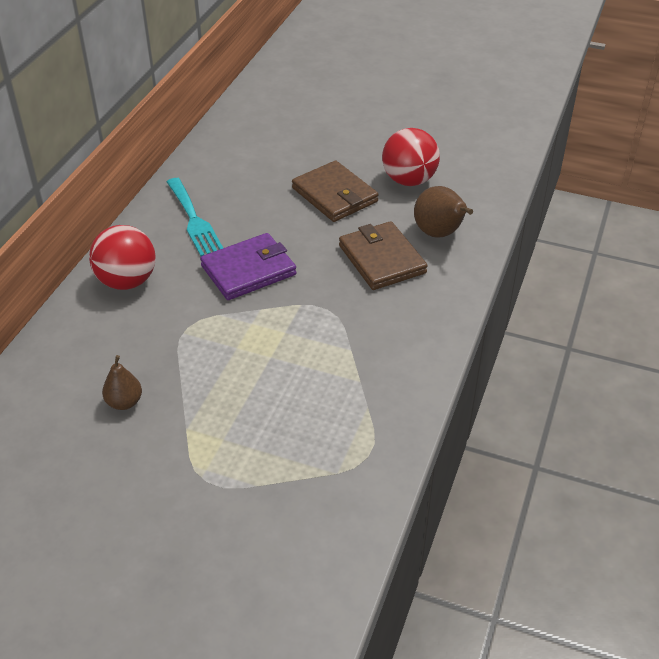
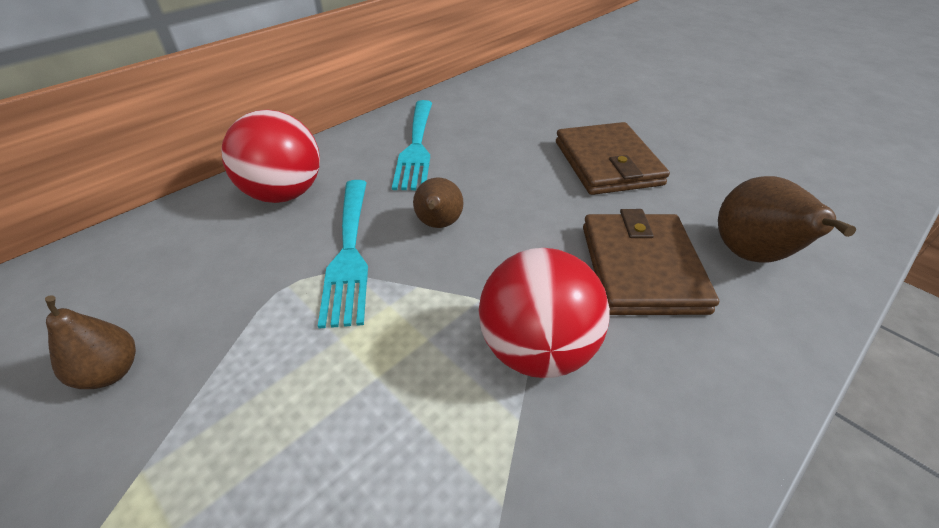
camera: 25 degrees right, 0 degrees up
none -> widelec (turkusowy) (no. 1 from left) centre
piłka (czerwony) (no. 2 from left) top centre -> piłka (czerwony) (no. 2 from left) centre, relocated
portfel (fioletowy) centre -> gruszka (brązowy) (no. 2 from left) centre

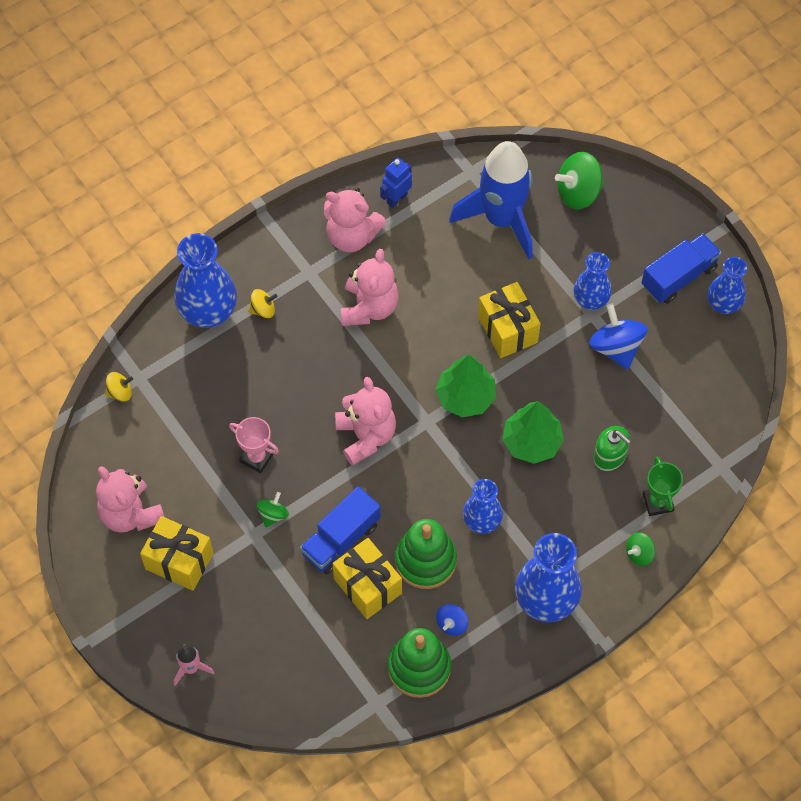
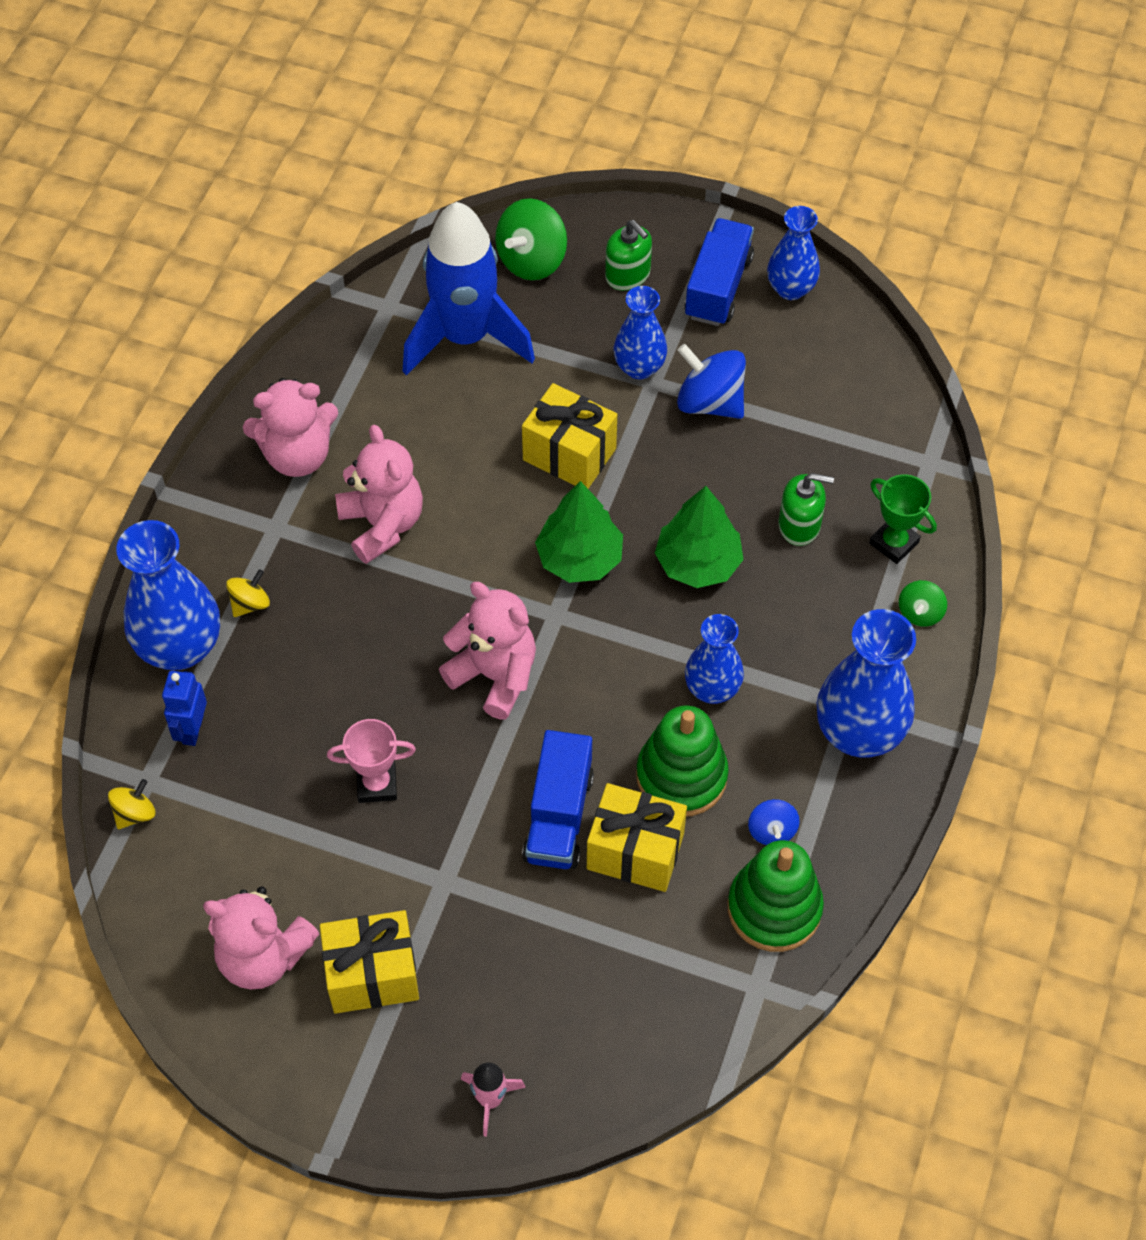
camera: 35 degrees left, 5 degrees down
bączek (zielony) (no. 1 from left) centre -> none
none -> dozownik mydła (zielony) (no. 1 from left) top centre
robot (niebieski) top centre -> robot (niebieski) middle left, relocated

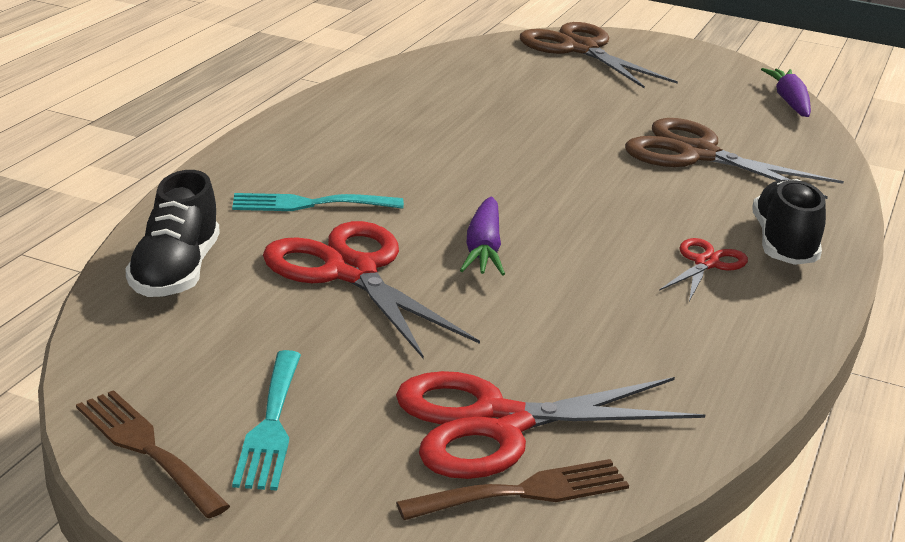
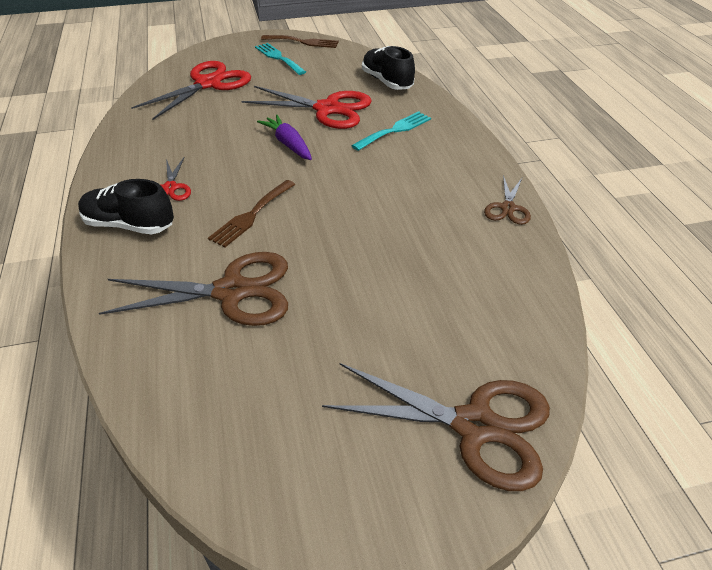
camera: 145 degrees right, 15 degrees up
marchewka (fioletowy) (no. 2 from left) top right -> none
none -> nożyczki (brązowy) (no. 3 from left) middle right
widelec (brązowy) (no. 2 from left in the first image) bottom centre -> widelec (brązowy) (no. 1 from left) centre, relocated
but (czarny) (no. 2 from left in the first image) middle right -> but (czarny) (no. 1 from left) middle left, 135 degrees clockwise

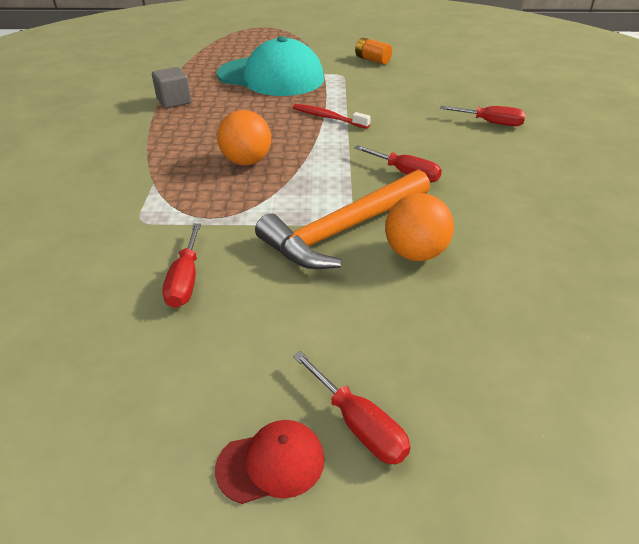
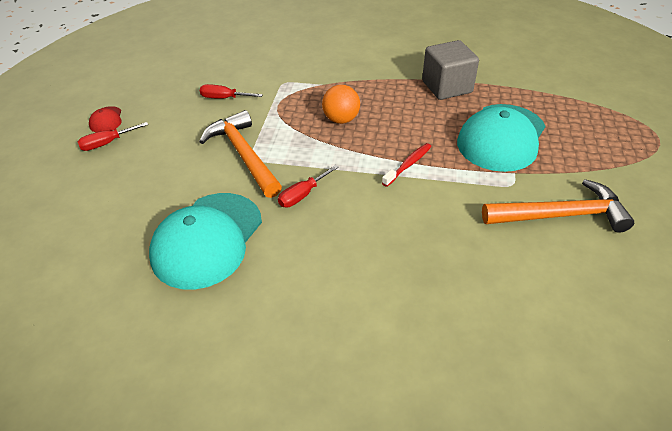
camera: 100 degrees right, 5 degrees up
piłka (pomarańczowy) (no. 2 from left) centre -> none
śrubokręt (czerwony) (no. 4 from left) top right -> none
none -> czapka (turkusowy) (no. 1 from left) middle left
bateria (pomarańczowy) top centre -> młotek (pomarańczowy) (no. 2 from left) middle right
sześcian (szary) top left -> sześcian (szary) top right, x1.71

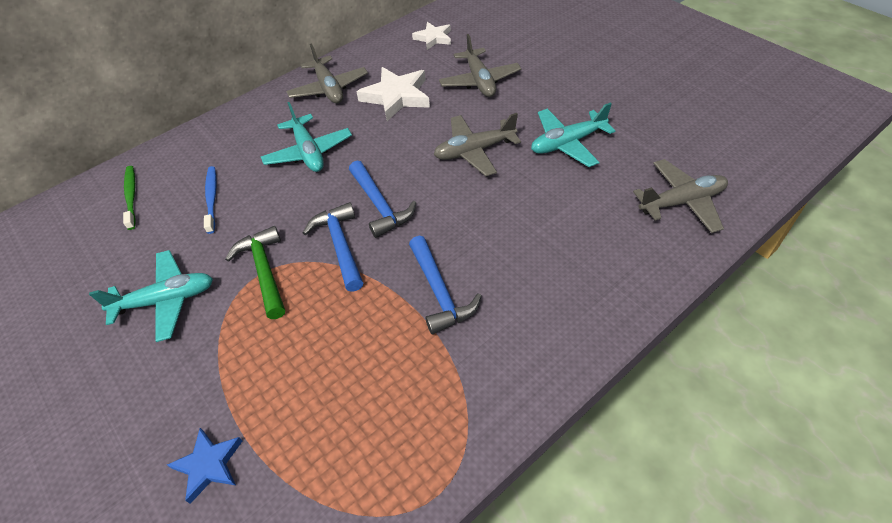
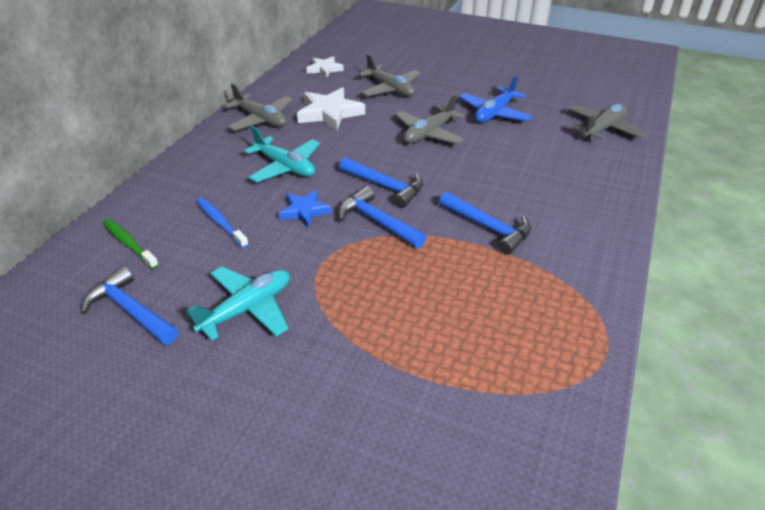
camera: 30 degrees left, 10 degrees down
młotek (zielony) middle left -> none
none -> młotek (niebieski) (no. 1 from left) middle left
gwiazda (niebieski) bottom left -> gwiazda (niebieski) centre, relocated
samolot (turkusowy) (no. 3 from left) top centre -> samolot (niebieski) top centre

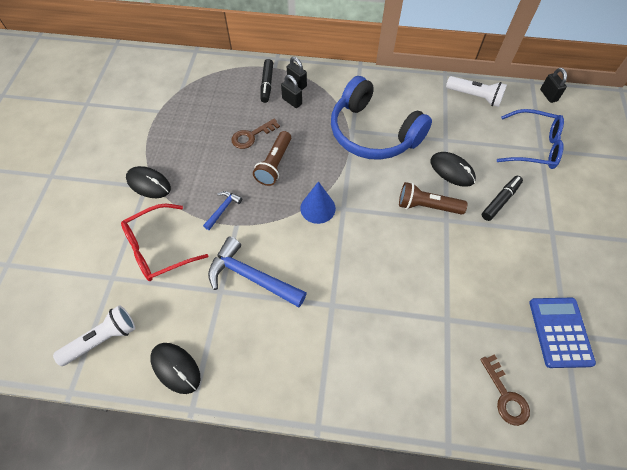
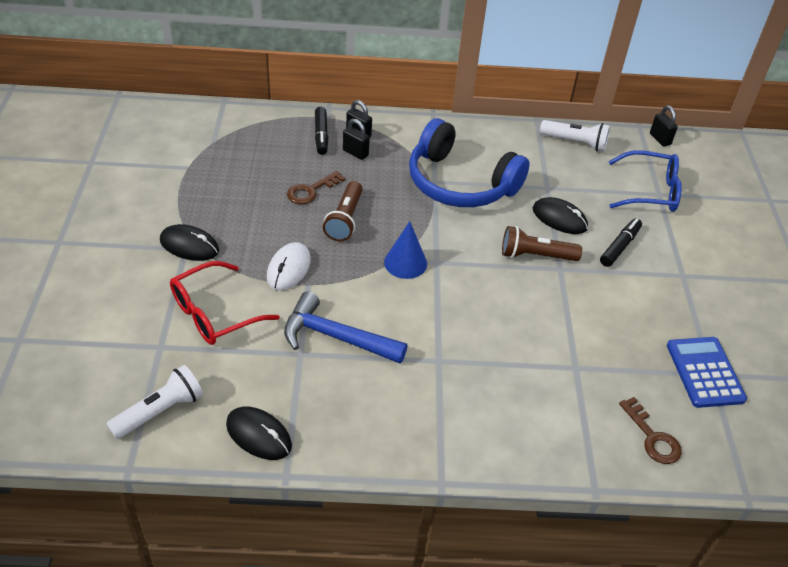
camera: 10 degrees left, 15 degrees down
młotek (niebieski) (no. 1 from left) centre -> myszka (biały) centre

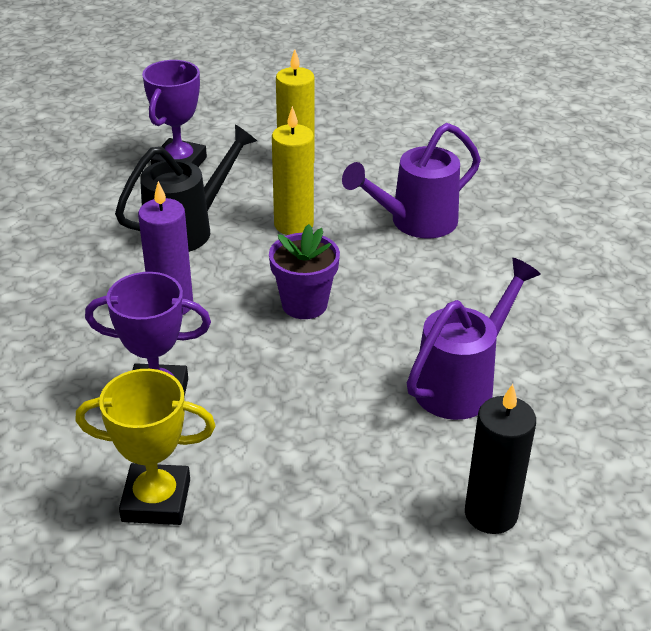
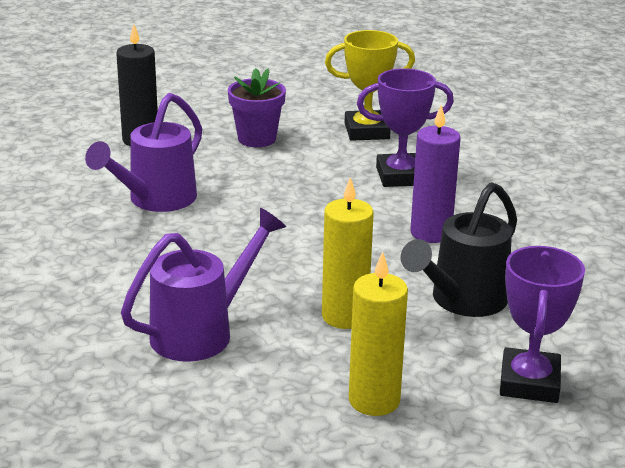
camera: 170 degrees right, 10 degrees down
doniczka (fioletowy) centre -> doniczka (fioletowy) top centre, relocated

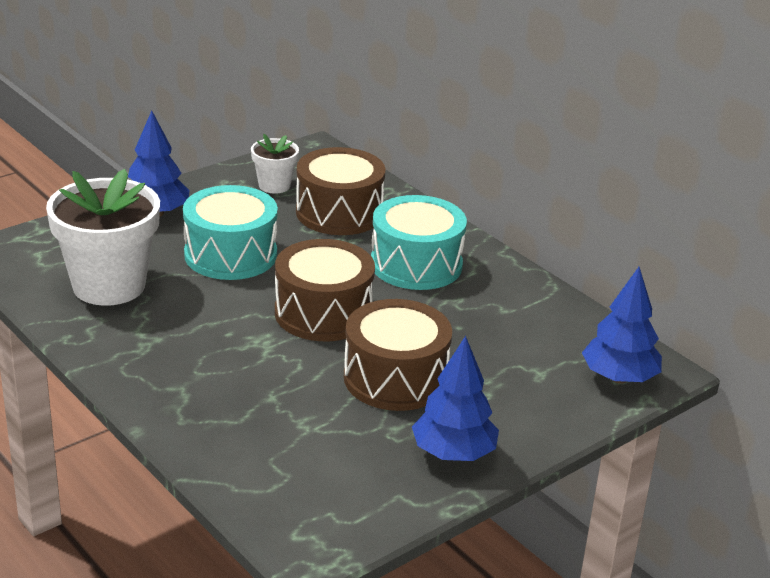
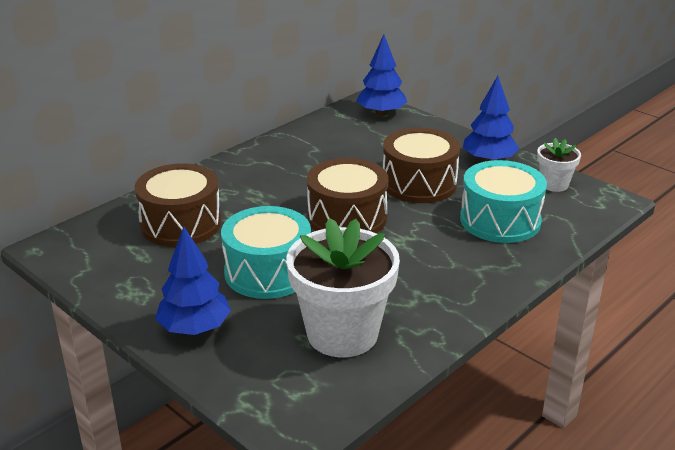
camera: 95 degrees left, 0 degrees up
doniczka (biały) (no. 2 from left) top centre -> doniczka (biały) (no. 2 from left) middle right, relocated
bęben (turkusowy) (no. 2 from left) centre -> bęben (turkusowy) (no. 2 from left) middle right, relocated

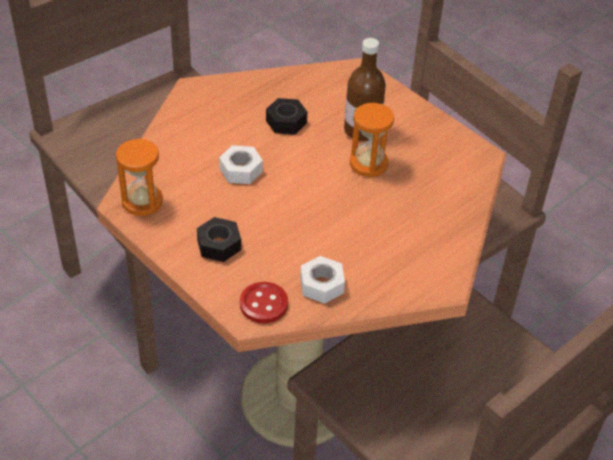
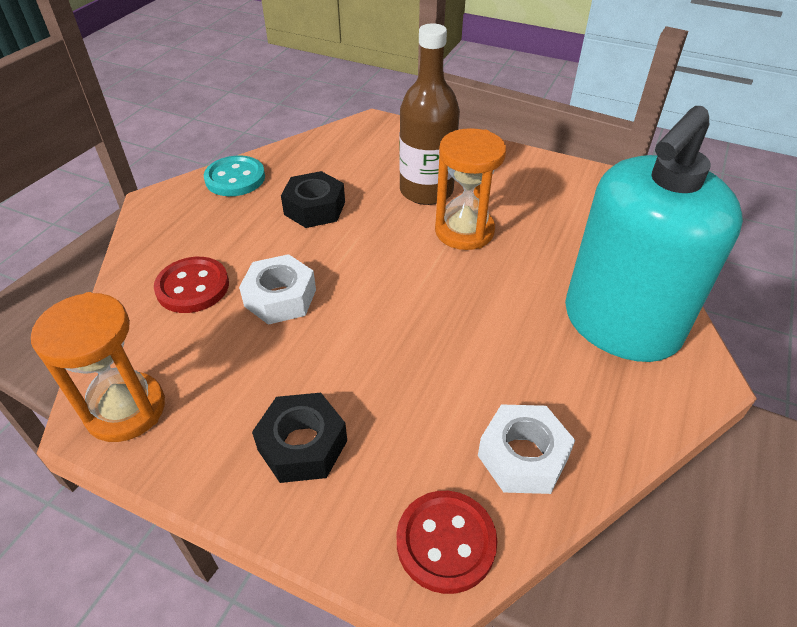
camera: 20 degrees left, 0 degrees up
none -> guzik (czerwony) (no. 1 from left) middle left
none -> guzik (turkusowy) top left
none -> dozownik mydła (turkusowy) middle right

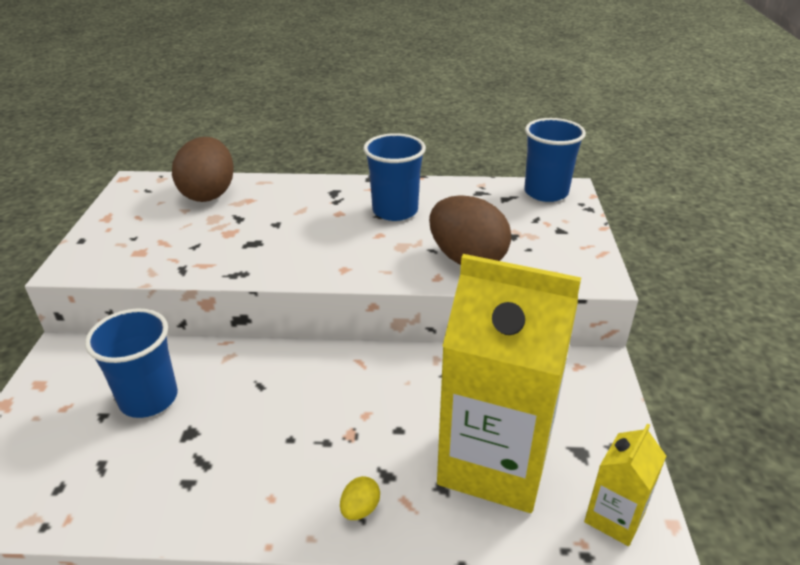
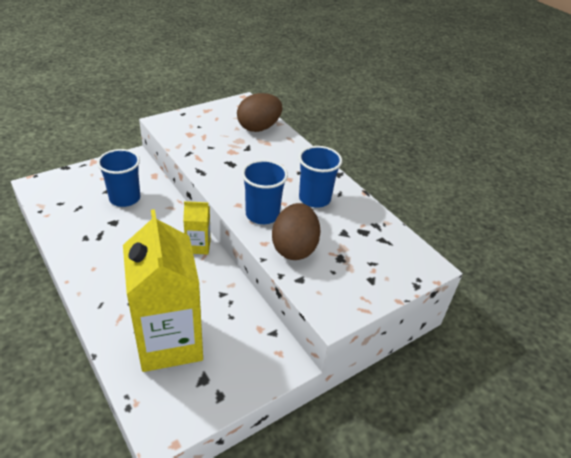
camera: 50 degrees right, 5 degrees up
jajko (żółty) bottom centre -> none
szklanka (niebieski) (no. 3 from left in the first image) top right -> szklanka (niebieski) (no. 2 from left) centre, relocated
karton mleka (żółty) (no. 2 from left) bottom right -> karton mleka (żółty) (no. 2 from left) centre, relocated

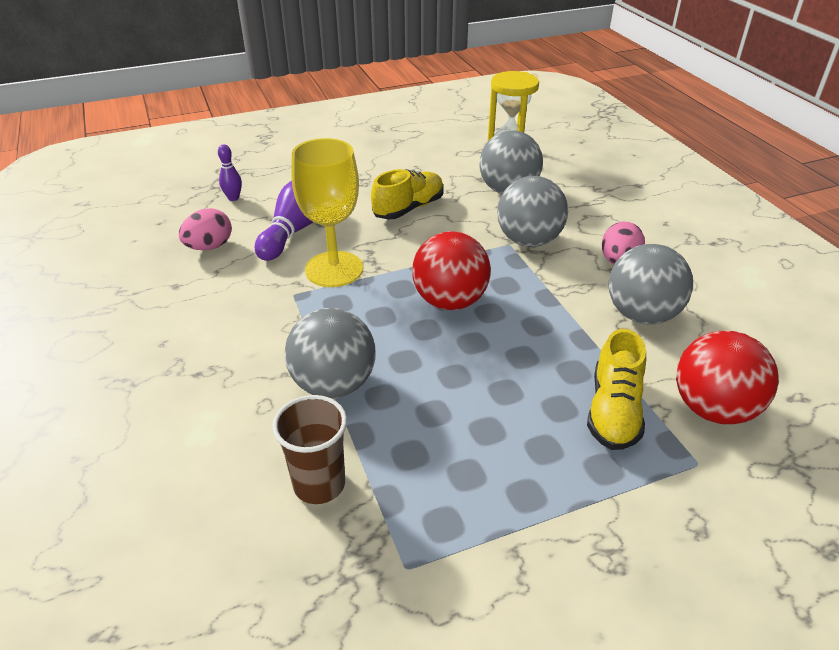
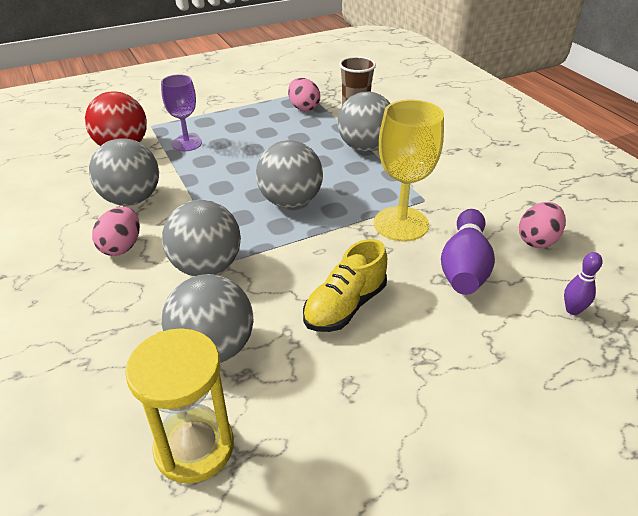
camera: 175 degrees right, 0 degrees up
none -> jajko (różowy) (no. 2 from left) top centre
but (żółty) (no. 2 from left) middle right -> kielich (fioletowy) top left
piłka (czerwony) (no. 1 from left) centre -> piłka (szary) (no. 4 from left) centre

